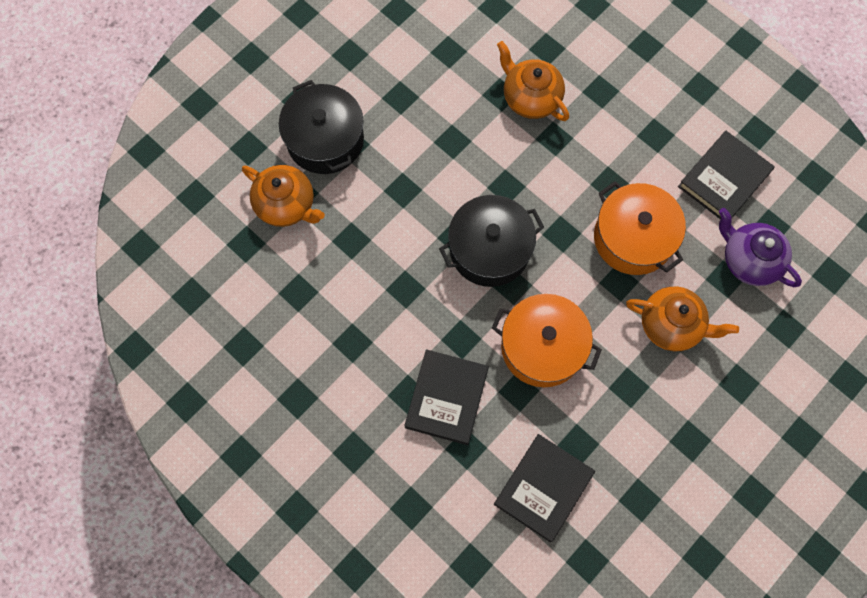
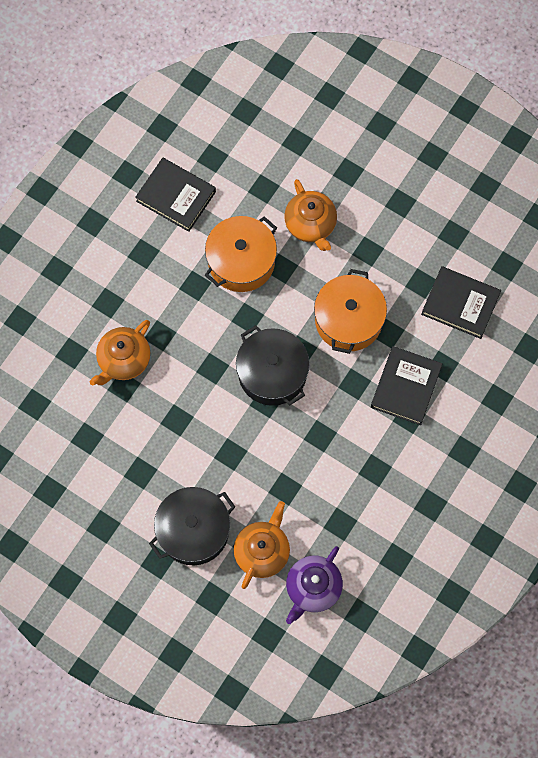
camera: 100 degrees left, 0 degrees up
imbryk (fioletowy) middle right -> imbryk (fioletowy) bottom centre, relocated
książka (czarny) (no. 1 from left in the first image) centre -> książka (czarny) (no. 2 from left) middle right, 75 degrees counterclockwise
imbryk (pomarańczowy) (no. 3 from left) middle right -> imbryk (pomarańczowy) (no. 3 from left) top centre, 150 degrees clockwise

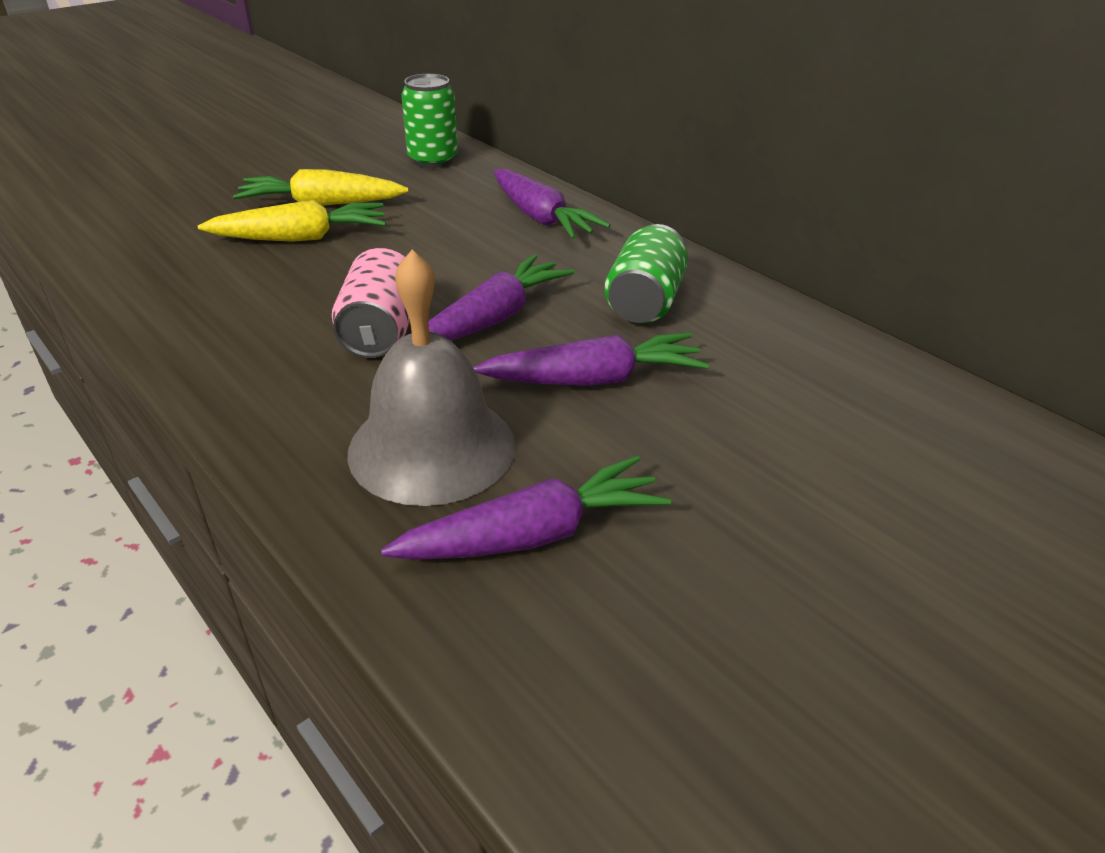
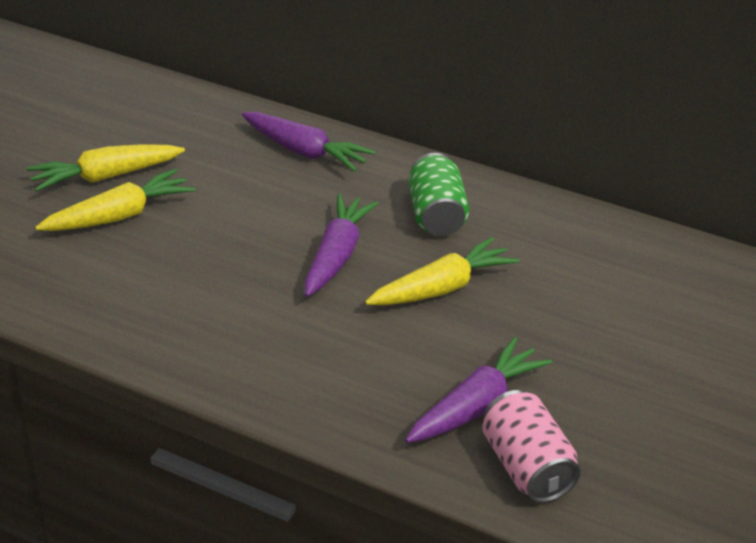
camera: 25 degrees left, 0 degrees up
dzwonek (szary) centre -> none
puszka (zielony) (no. 1 from left) top centre -> none
puszka (różowy) centre -> puszka (różowy) bottom right, relocated
marchewka (fioletowy) (no. 4 from left) centre -> marchewka (żółty) (no. 3 from left) centre

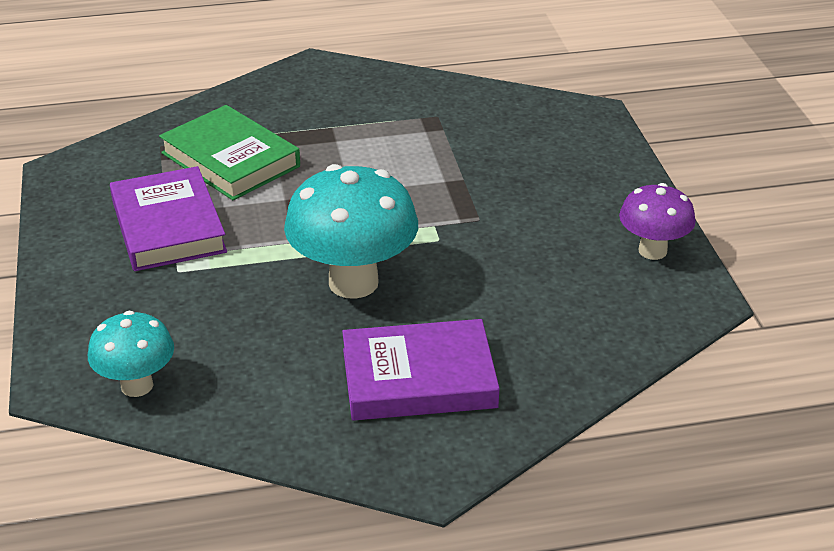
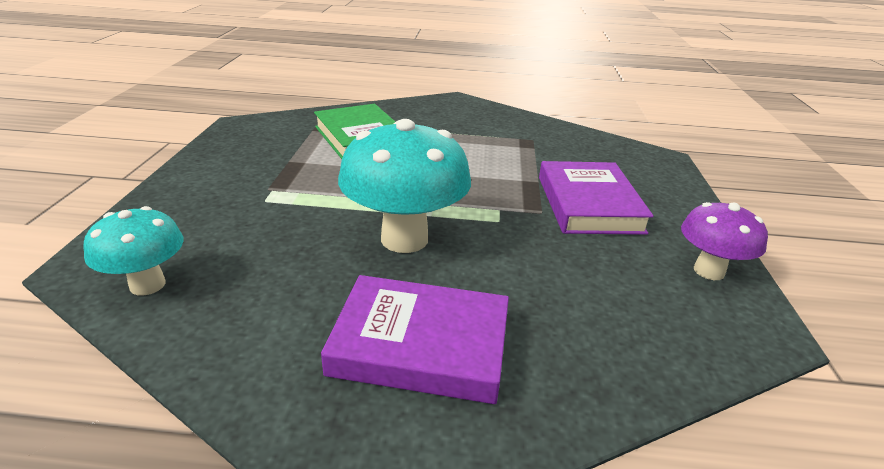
camera: 15 degrees right, 5 degrees down
książka (fioletowy) (no. 1 from left in the first image) middle left -> książka (fioletowy) (no. 2 from left) middle right, relocated

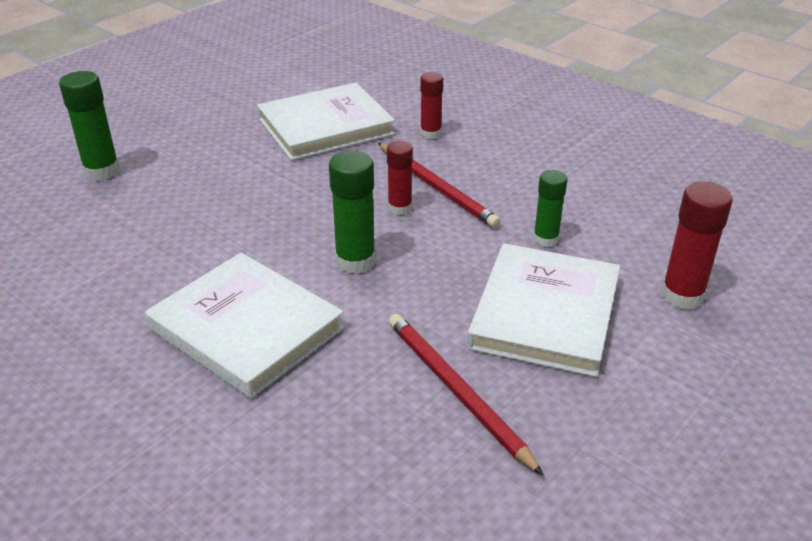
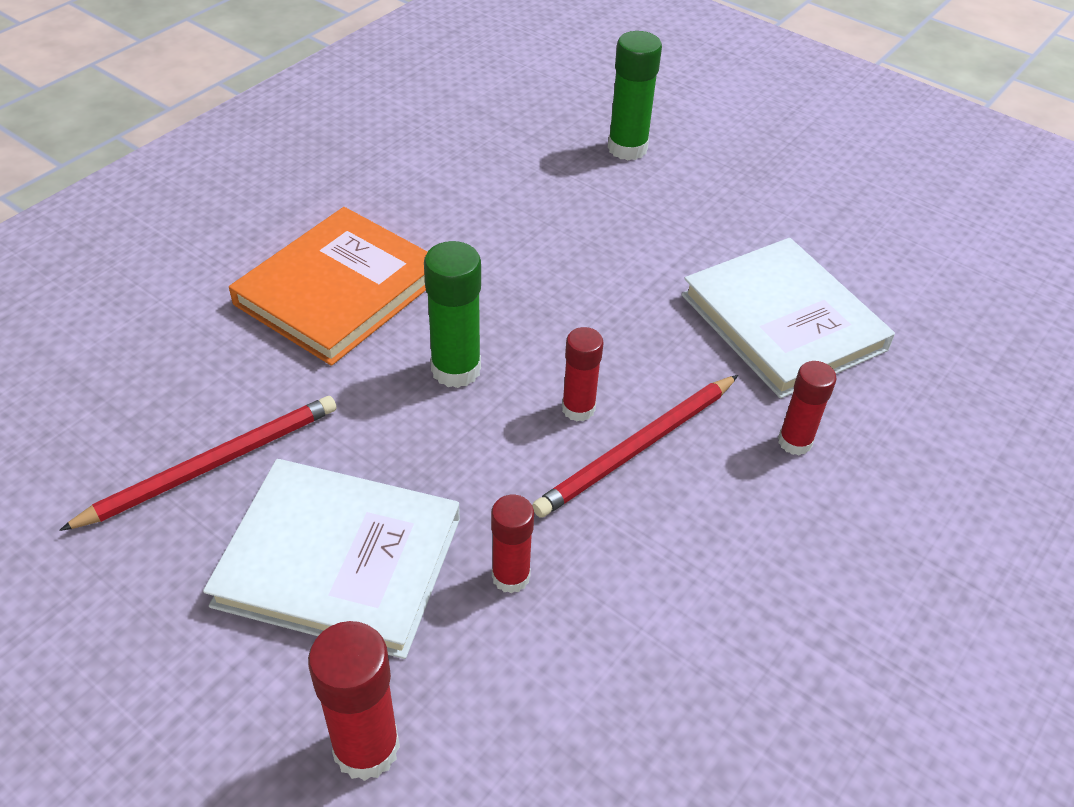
camera: 85 degrees right, 10 degrees up
książka (biały) (no. 1 from left) middle left -> książka (pomarańczowy) middle left
klej w sztyfcie (zielony) (no. 3 from left) middle right -> klej w sztyfcie (czerwony) (no. 2 from left) bottom centre

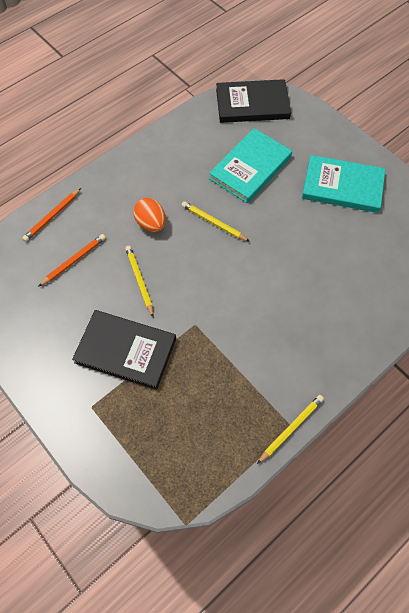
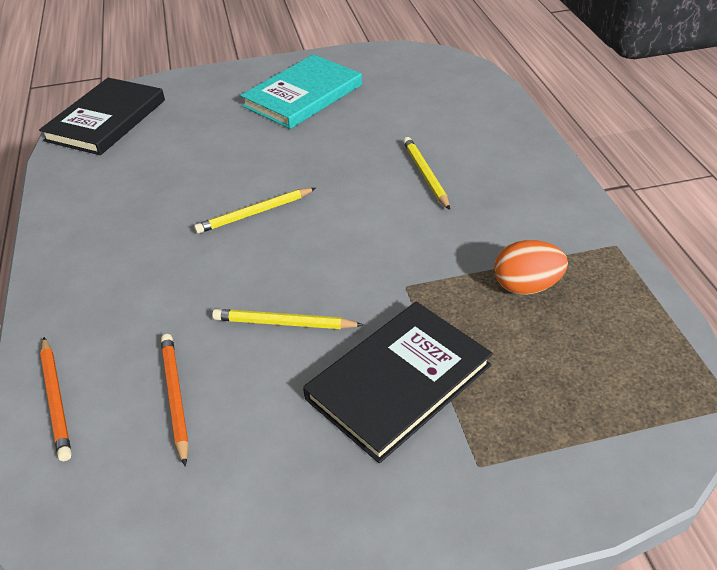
camera: 60 degrees left, 20 degrees down
książka (turkusowy) (no. 1 from left) top centre -> none
jajko (pomarańczowy) centre -> jajko (pomarańczowy) middle right, relocated
ołówek (żółty) (no. 3 from left) bottom right -> ołówek (żółty) (no. 3 from left) top centre, relocated

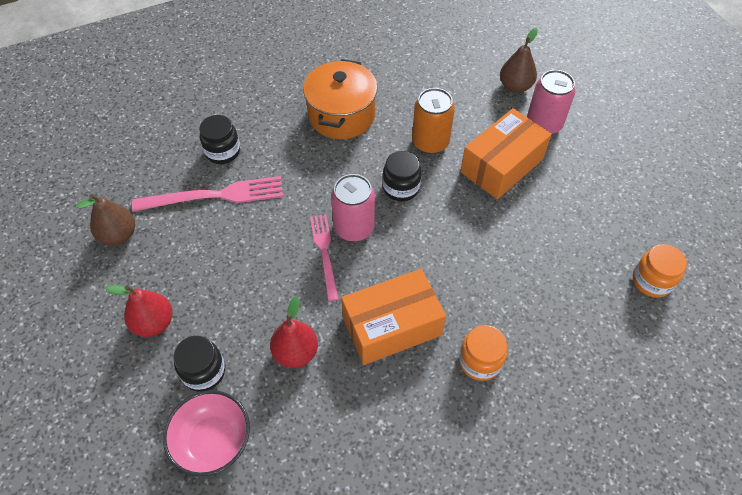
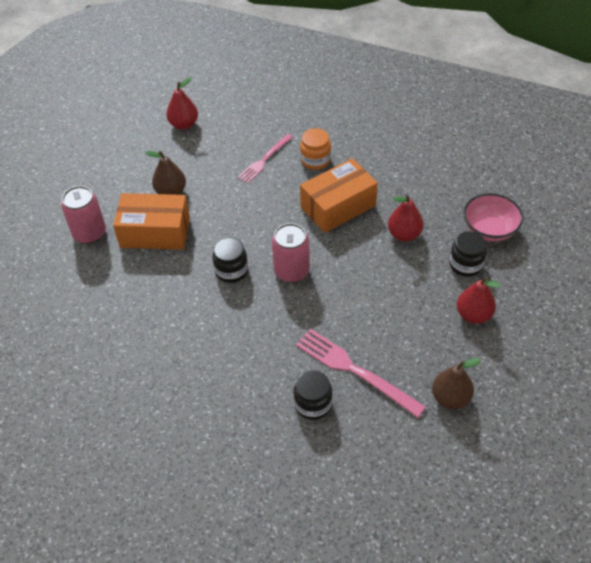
camera: 130 degrees left, 5 degrees down
garnek (pomarańczowy) top centre -> none
puszka (pomarańczowy) top centre -> none
widelec (różowy) (no. 2 from left in the first image) centre -> widelec (różowy) (no. 1 from left) top centre, relocated
gruszka (brązowy) (no. 2 from left in the first image) top right -> gruszka (brązowy) (no. 1 from left) top left, relocated
słoik (pomarańczowy) (no. 2 from left) middle right -> gruszka (czerwony) (no. 1 from left) top left
pudełko (pomarańczowy) (no. 1 from left in the first image) centre -> pudełko (pomarańczowy) (no. 2 from left) centre, 60 degrees counterclockwise

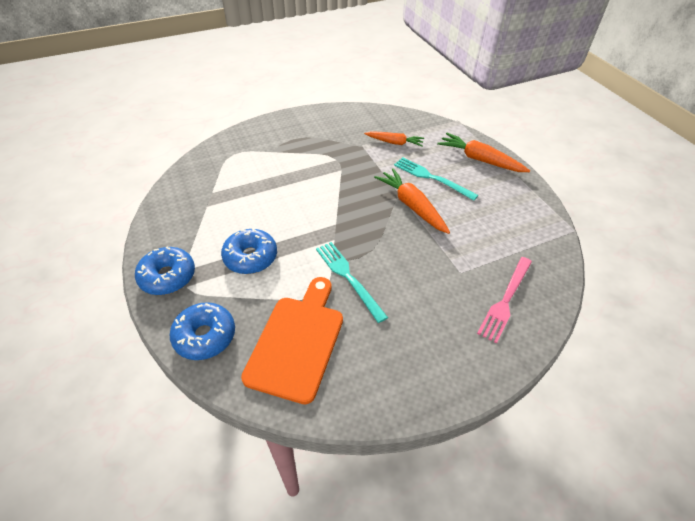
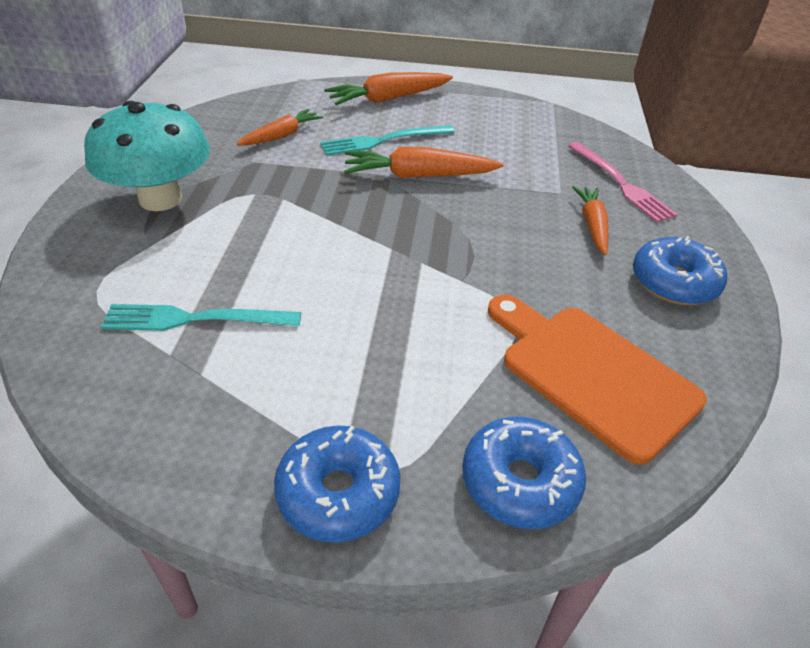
camera: 60 degrees left, 5 degrees down
none -> grzyb (turkusowy) top left
none -> marchewka (pomarańczowy) (no. 4 from left) middle right
donut (niebieski) (no. 3 from left) centre -> donut (niebieski) (no. 3 from left) middle right, relocated
widelec (turkusowy) (no. 1 from left) centre -> widelec (turkusowy) (no. 1 from left) middle left, relocated

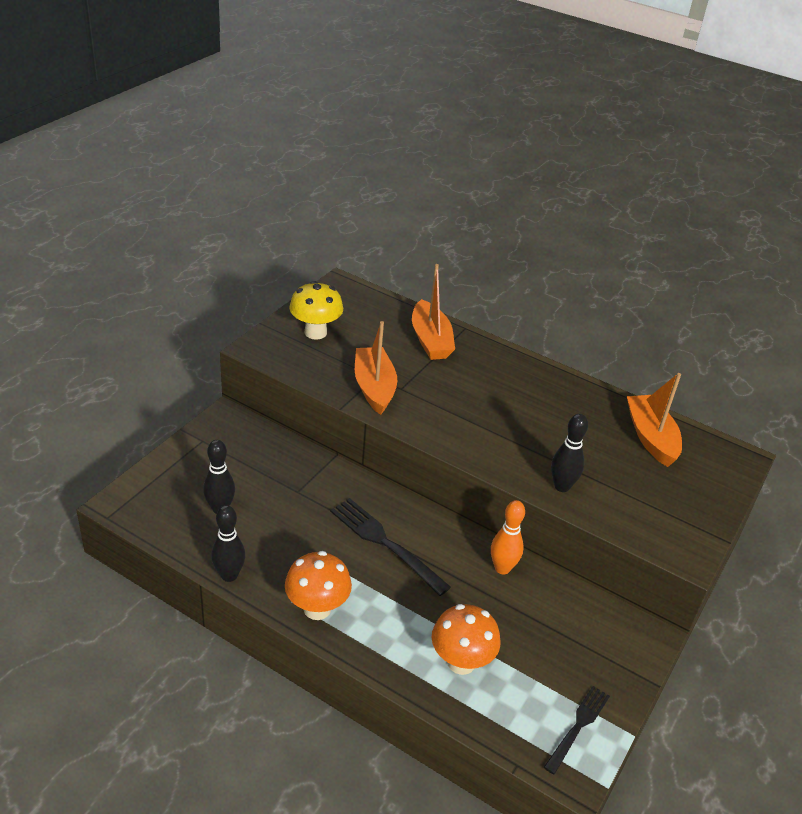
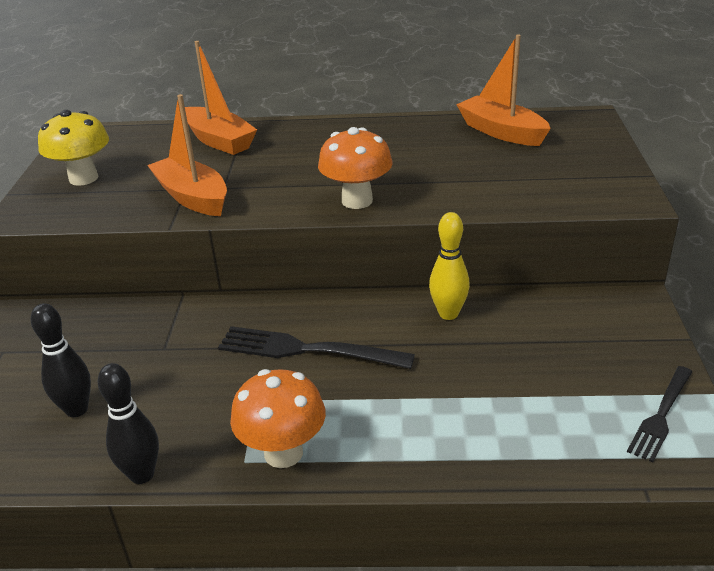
camera: 25 degrees left, 5 degrees down
kręgiel (czarny) (no. 3 from left) middle right -> none
grzyb (pomarańczowy) (no. 2 from left) bottom centre -> grzyb (pomarańczowy) (no. 2 from left) top centre, relocated
kręgiel (pomarańczowy) centre -> kręgiel (żółty) centre
widelec (czarny) (no. 2 from left) bottom right, 150 degrees counterclockwise

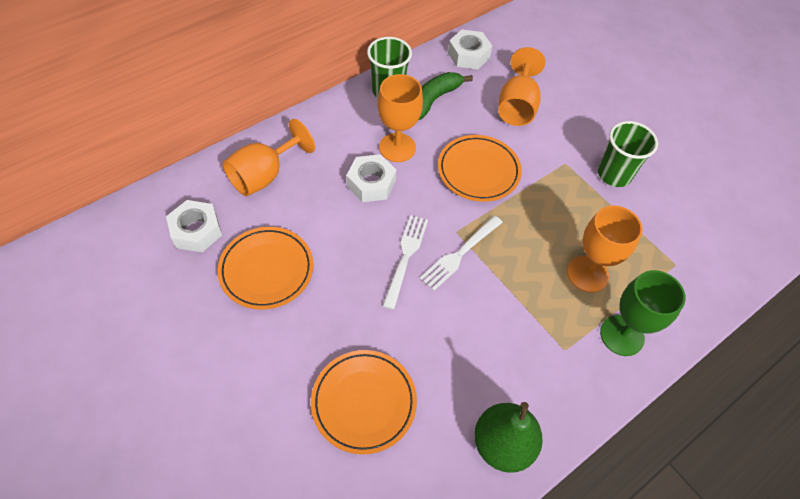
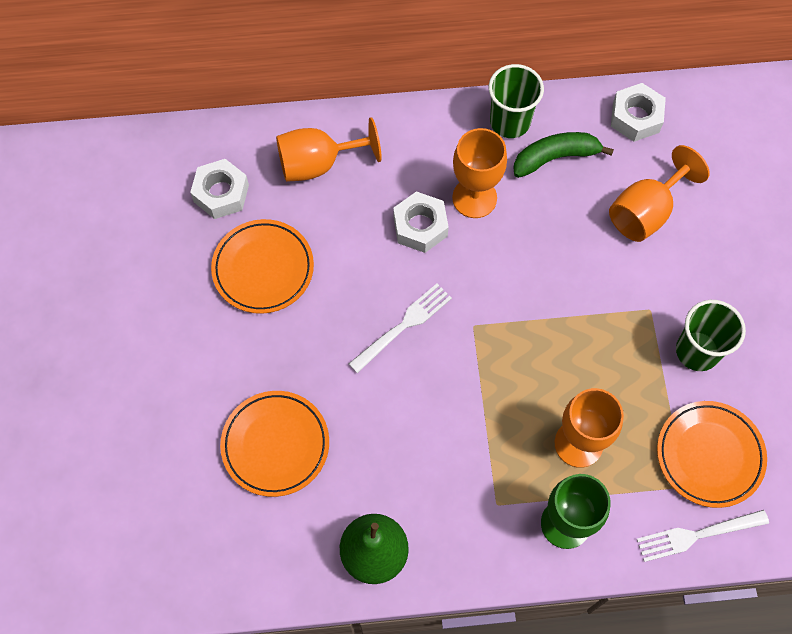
camera: 35 degrees right, 10 degrees up
widelec (biały) (no. 2 from left) centre -> widelec (biały) (no. 2 from left) bottom right, relocated
talerz (pomarańczowy) (no. 3 from left) centre -> talerz (pomarańczowy) (no. 3 from left) bottom right, relocated

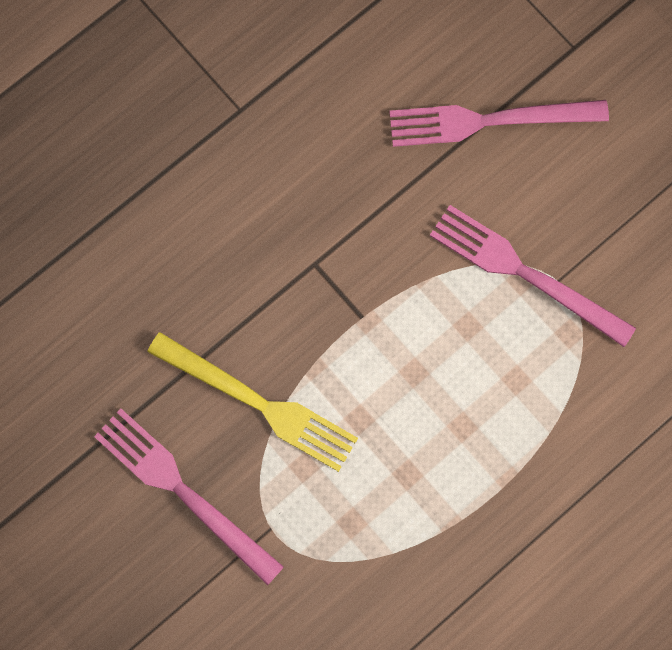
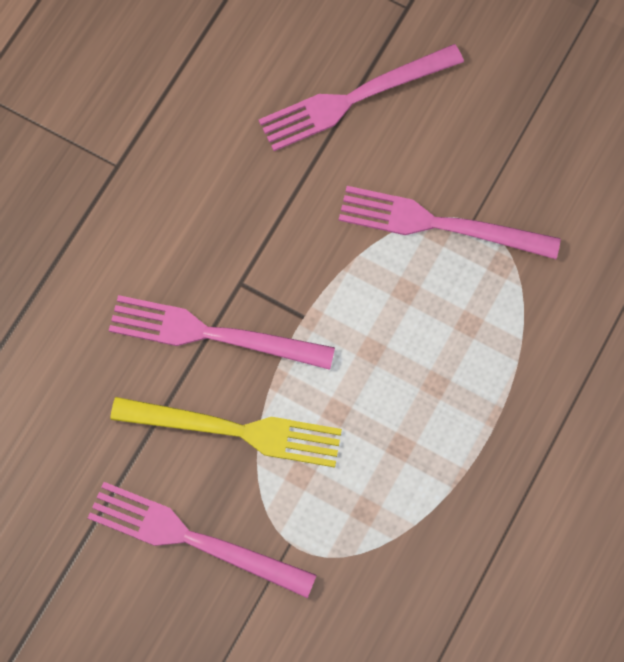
camera: 20 degrees left, 5 degrees down
none -> widelec (różowy) (no. 2 from left) centre

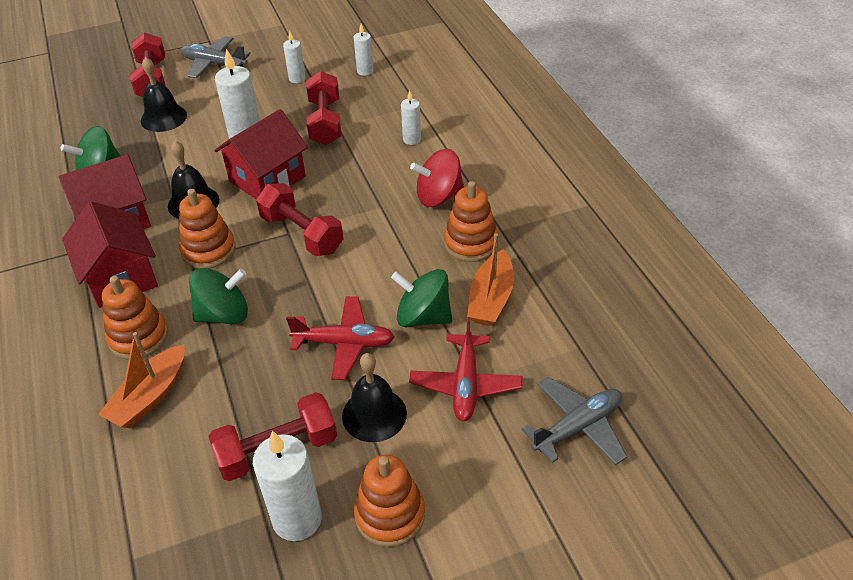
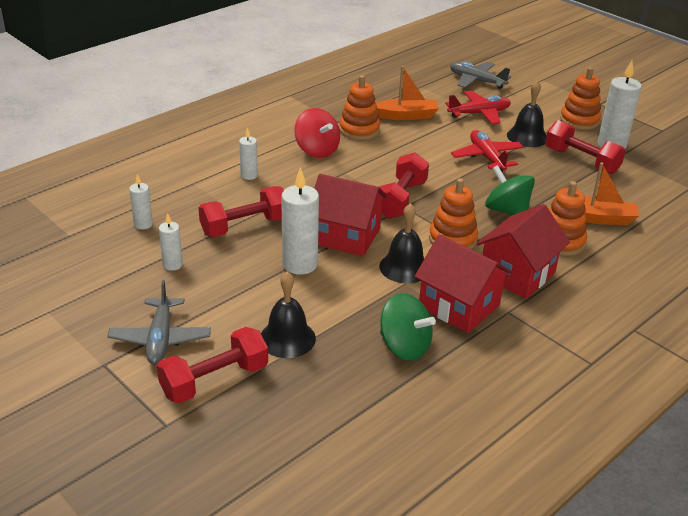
camera: 115 degrees left, 10 degrees down
bączek (zielony) (no. 3 from left) centre -> none

